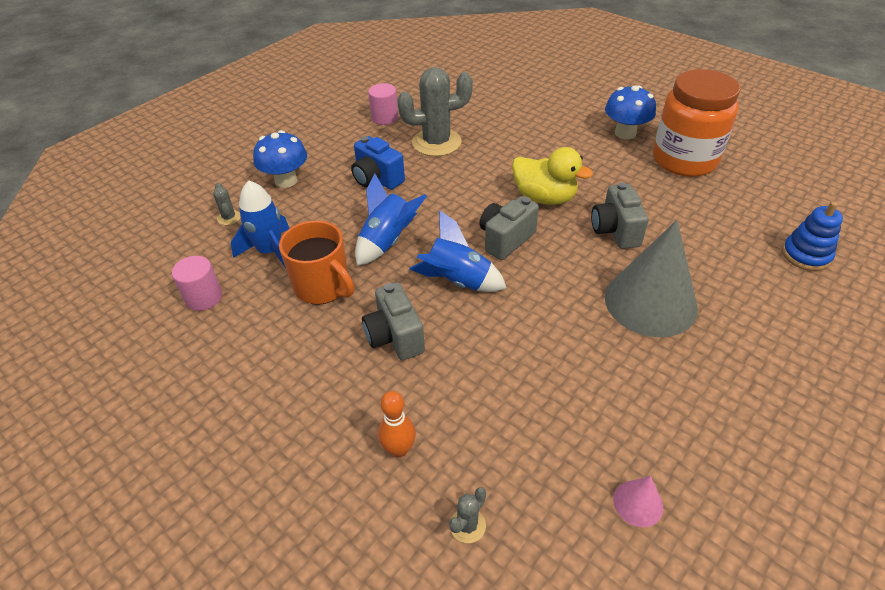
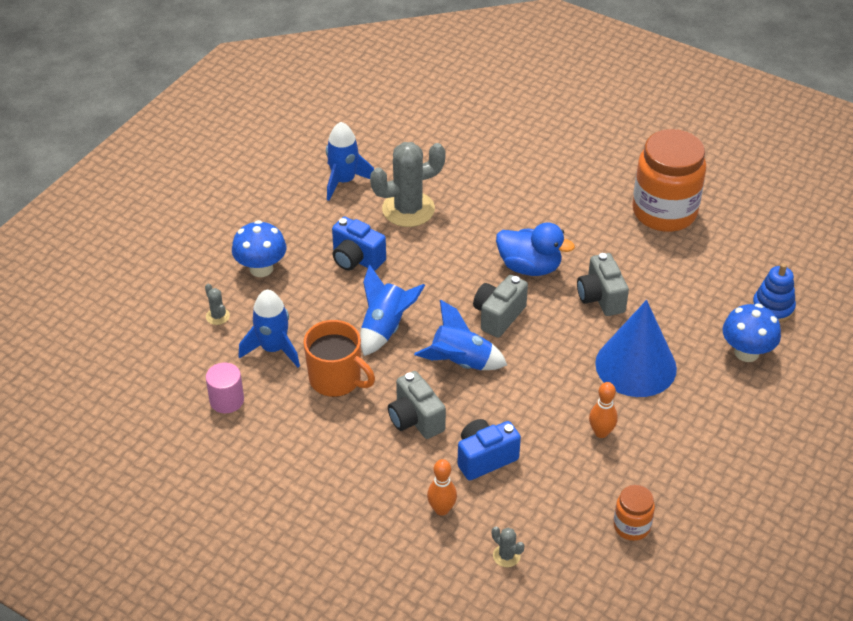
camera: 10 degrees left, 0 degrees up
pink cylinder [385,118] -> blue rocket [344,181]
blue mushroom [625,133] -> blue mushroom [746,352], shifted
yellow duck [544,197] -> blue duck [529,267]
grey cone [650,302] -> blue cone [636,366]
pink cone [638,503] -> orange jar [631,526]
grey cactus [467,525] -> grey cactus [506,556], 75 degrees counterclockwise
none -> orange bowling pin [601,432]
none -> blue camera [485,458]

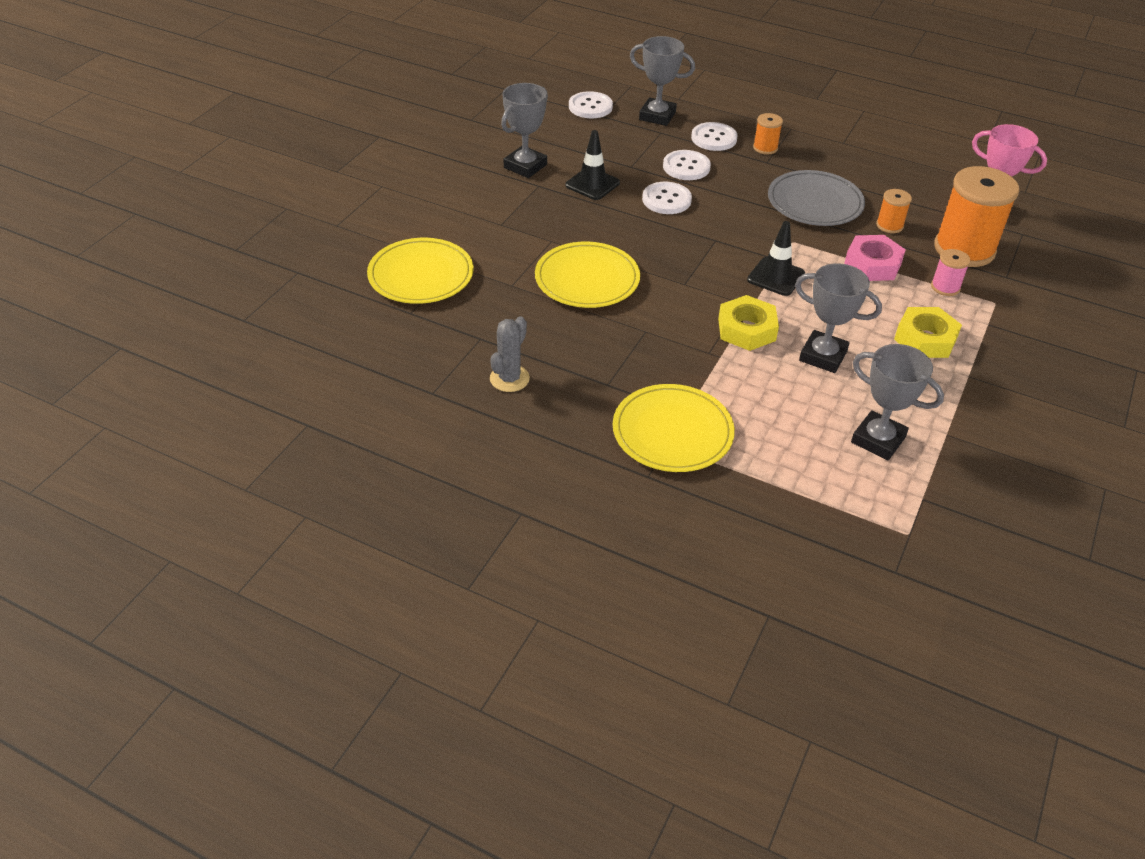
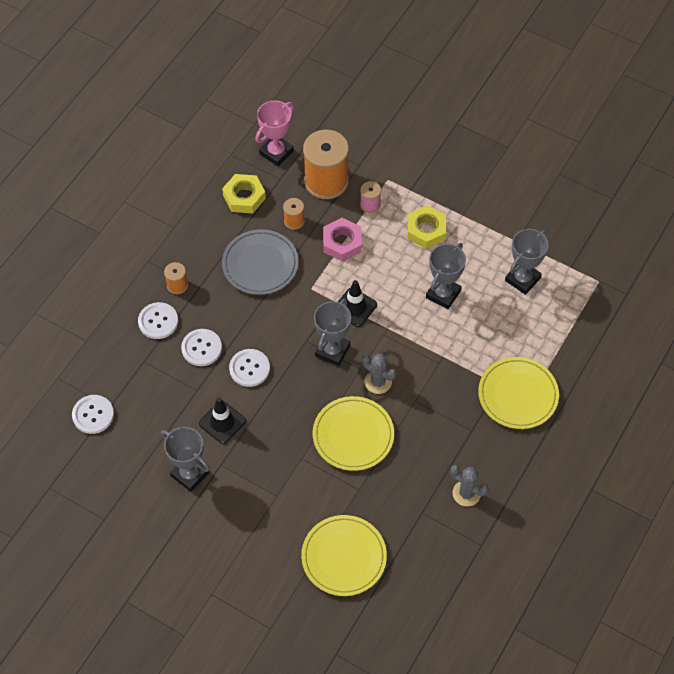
camera: 85 degrees left, 15 degrees up
grey trophy [657,116] -> grey trophy [332,351], shifted
yellow nut [746,329] -> yellow nut [244,197], shifted
none -> grey cactus [378,382]

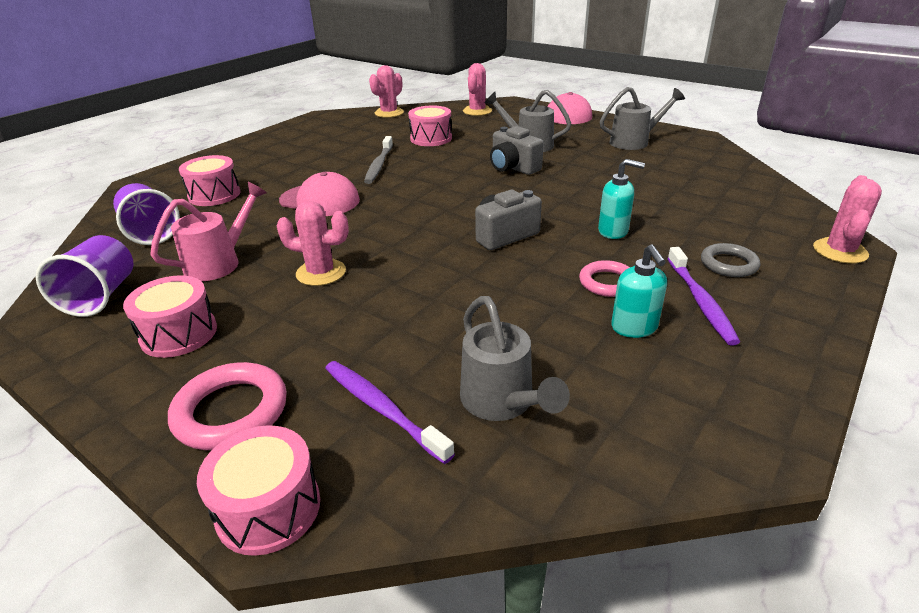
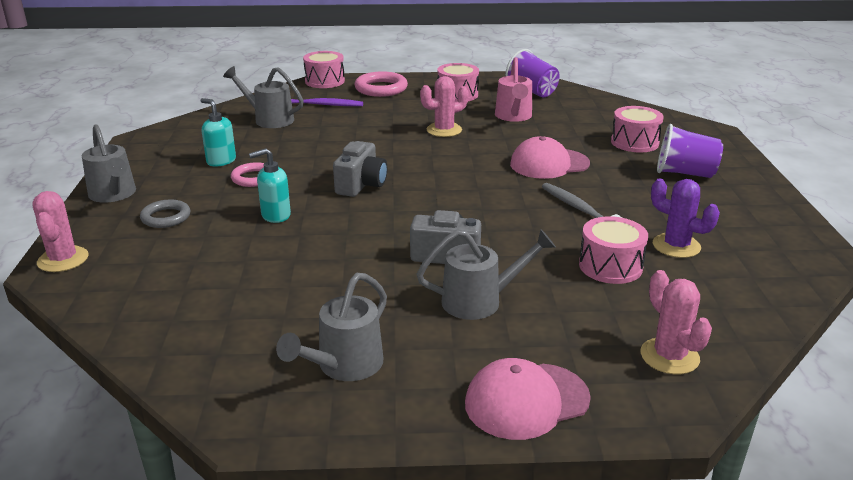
camera: 140 degrees right, 5 degrees down
pink cactus [389,113] -> none
purple cup [151,232] -> purple cup [685,173], shifted
purple toothbrush [700,301] -> none
none -> grey watering can [114,195]
none -> purple cactus [676,246]

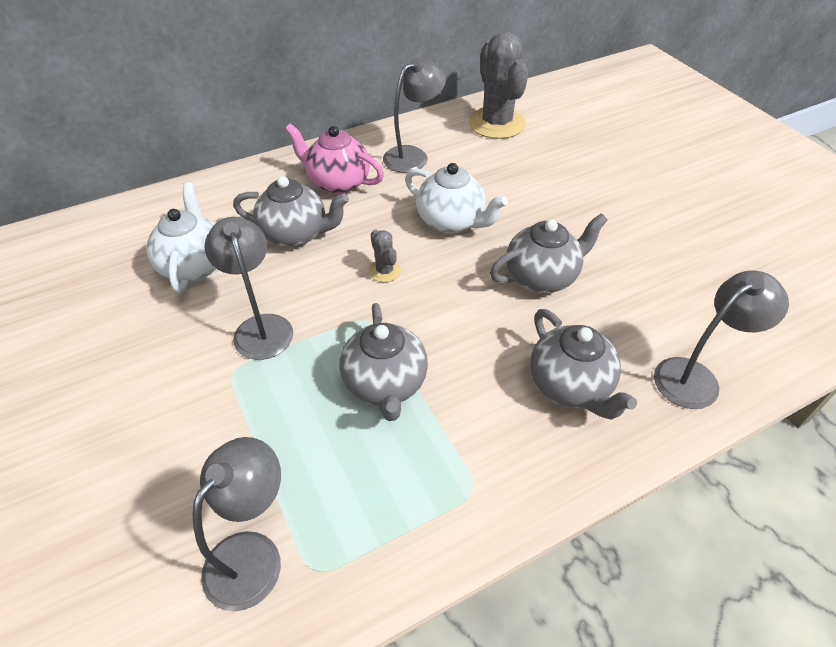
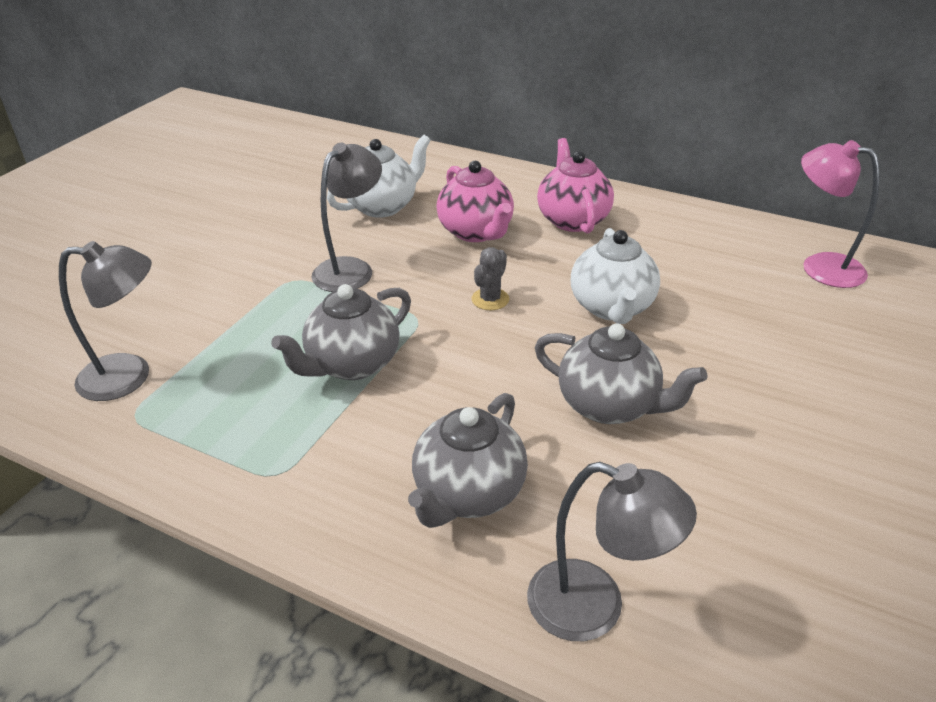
camera: 55 degrees right, 10 degrees down
grey cactus [496,123] -> pink lamp [820,266]
grey lamp [413,155] -> none
grey teapot [295,234] -> pink teapot [476,232]

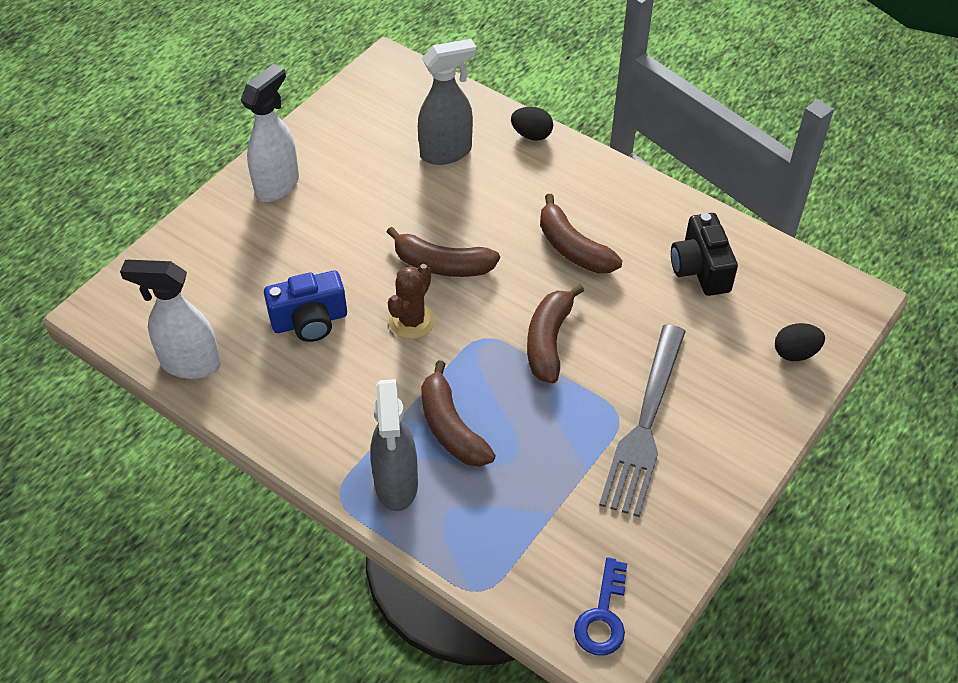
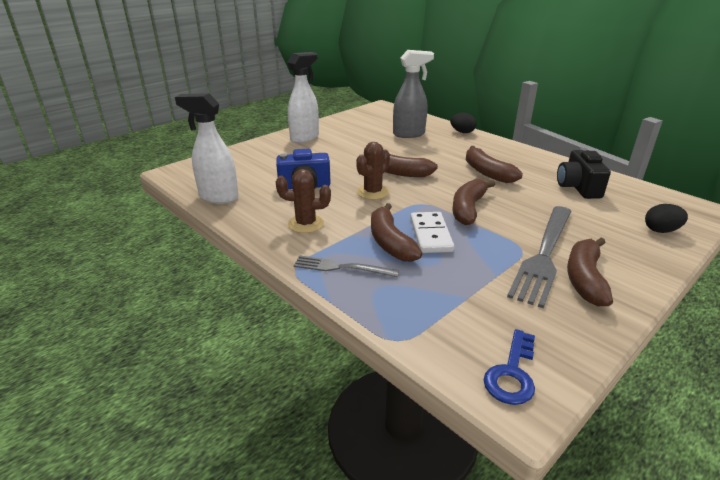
camera: 10 degrees right, 20 degrees down
grey spray bottle [396,485] -> grey fork [341,267]
none -> brown cactus [305,224]
none -> white domino [430,235]
none -> brown banana [585,278]

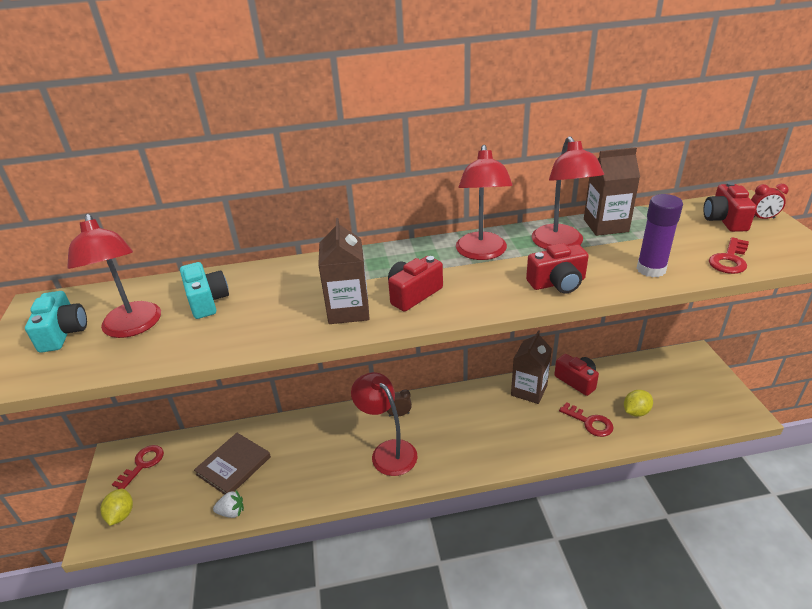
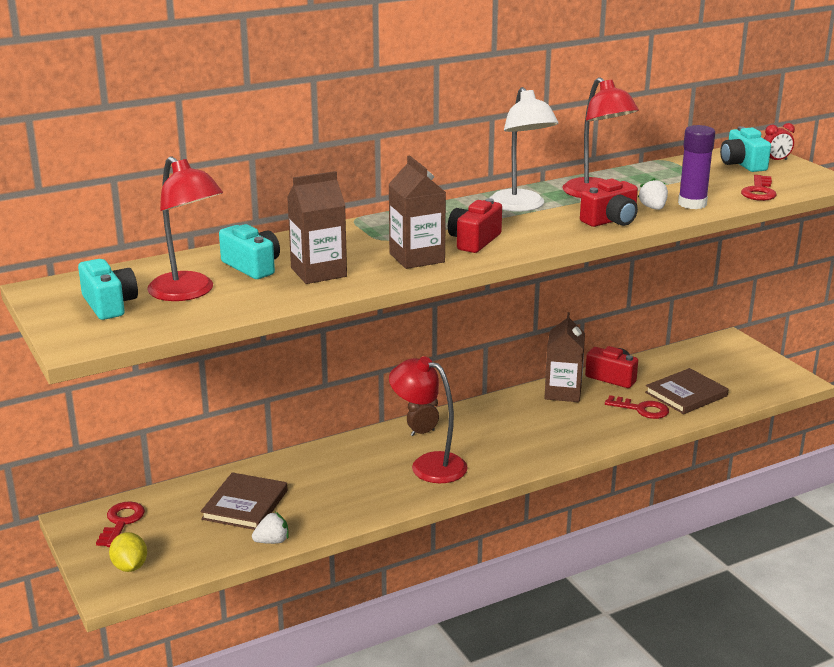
camera: 20 degrees left, 10 degrees down
red lamp [482,253] -> white lamp [520,206]
brown carton [605,225] -> brown carton [318,272], shifted
red camera [724,220] -> turquoise camera [742,164]
yellow lemon [636,412] -> brown book [686,394]
none -> white strawberry [653,208]

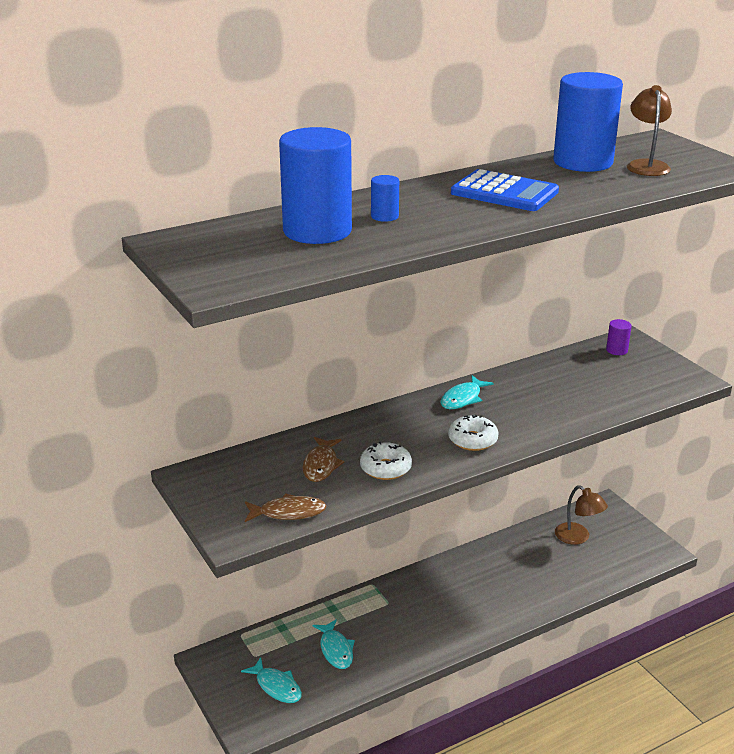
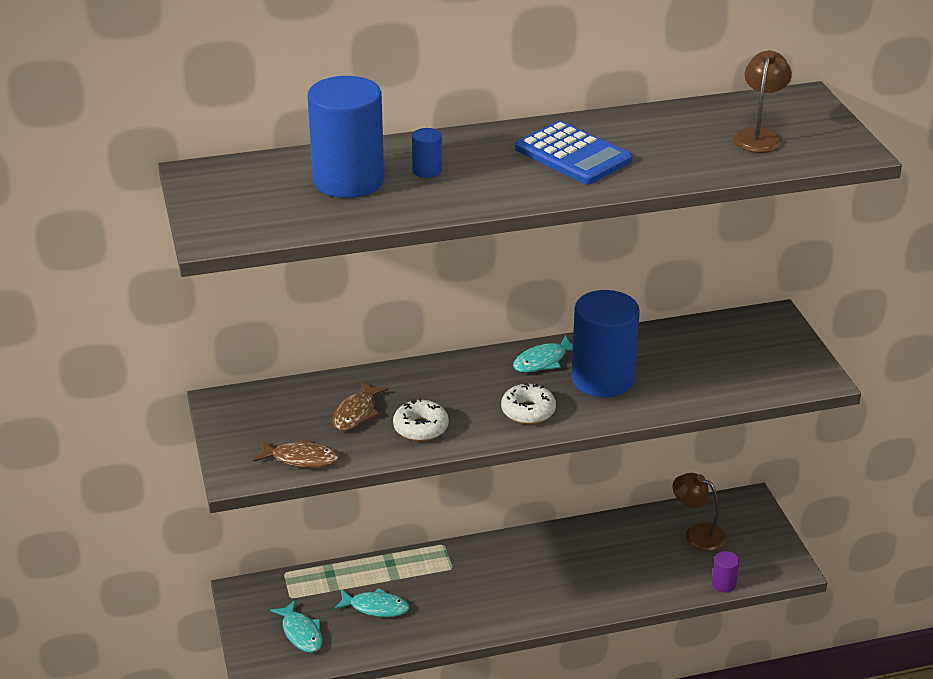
camera: 15 degrees right, 5 degrees up
blue cylinder [582,162] -> blue cylinder [602,379], shifted
purple cylinder [617,350] -> purple cylinder [724,584], shifted
brown lamp [578,538] -> brown lamp [697,534], 150 degrees clockwise
turquoise fish [336,650] -> turquoise fish [376,607], 75 degrees counterclockwise

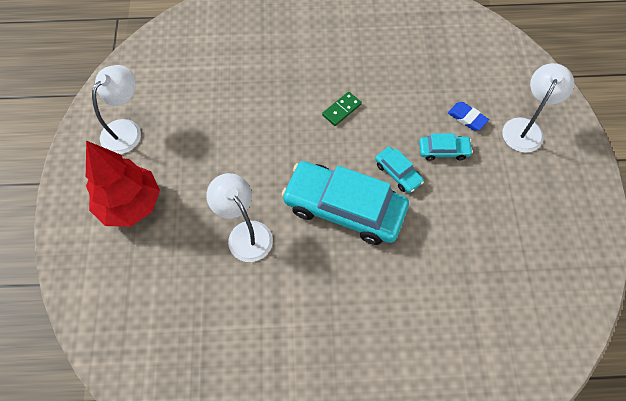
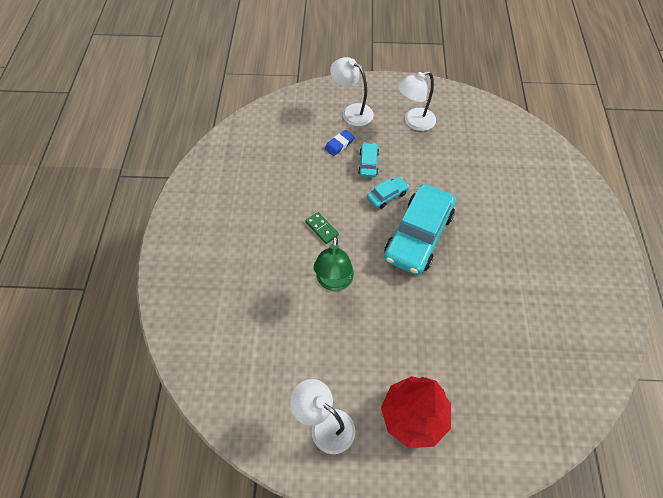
camera: 85 degrees left, 5 degrees down
white lamp [245,233] -> white lamp [414,122], shifted
none -> green lamp [334,282]

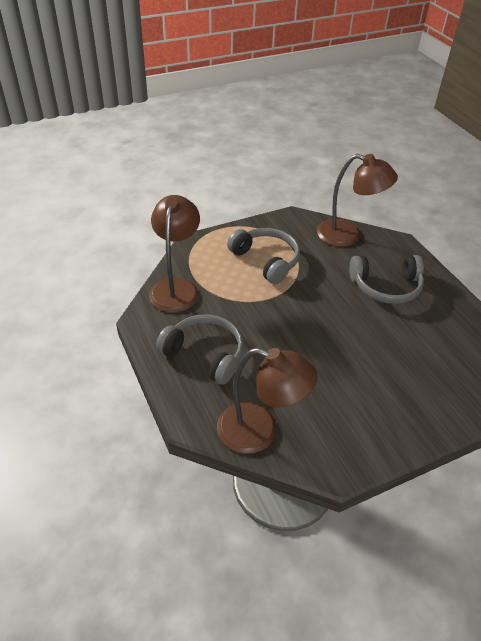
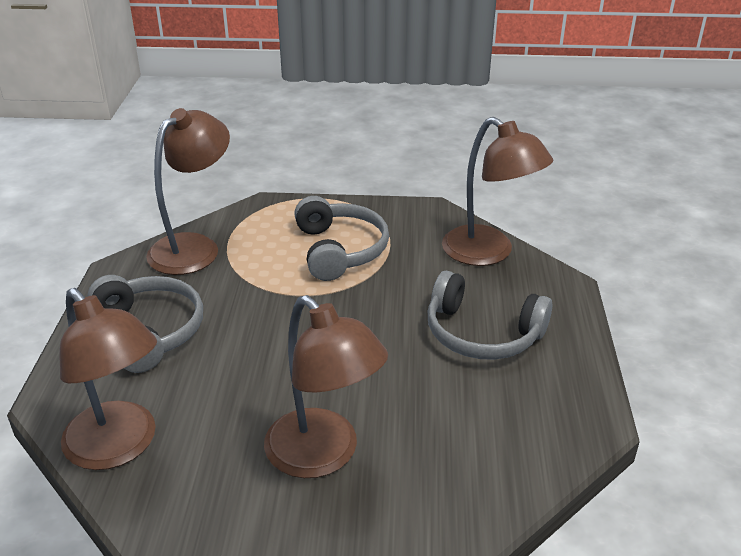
camera: 30 degrees right, 10 degrees down
none -> brown lamp [323,455]

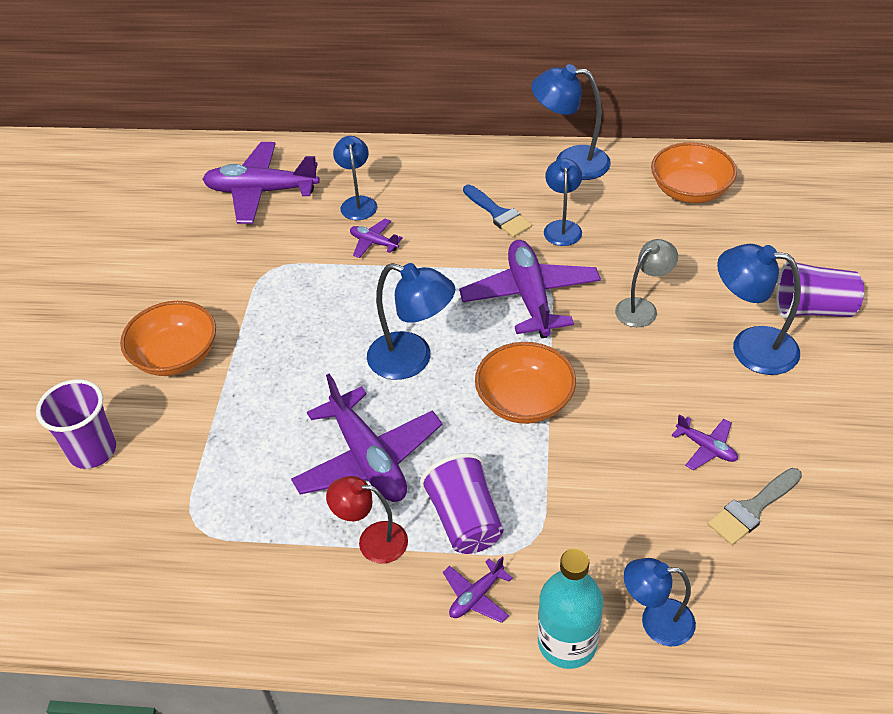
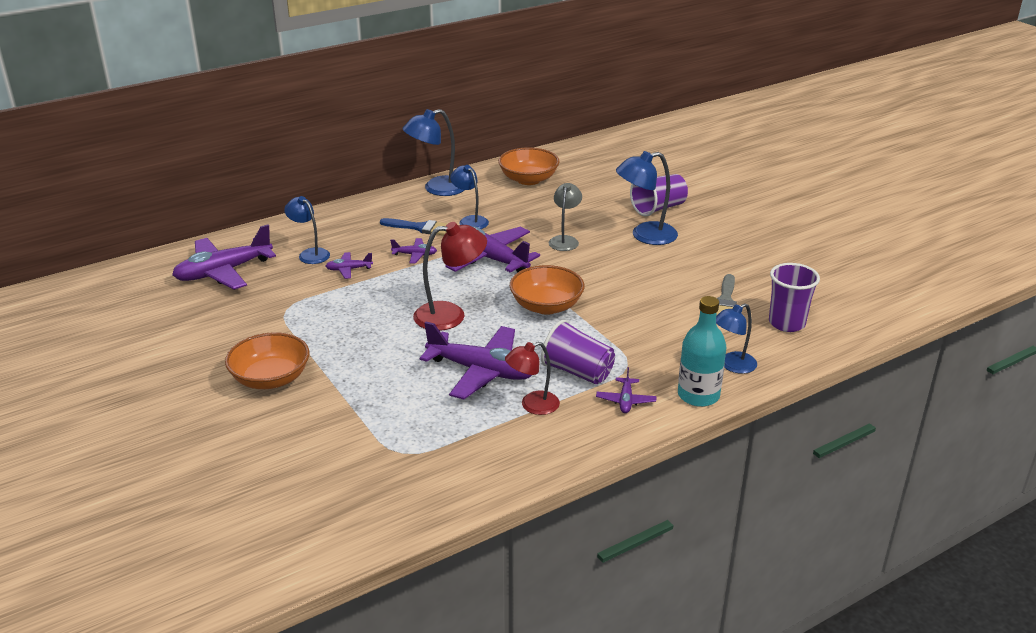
camera: 40 degrees left, 15 degrees down
blue lamp [412,360] -> red lamp [450,315]
purple cup [92,451] -> purple cup [787,323], shifted
purple plane [706,448] -> purple plane [415,255], shifted

